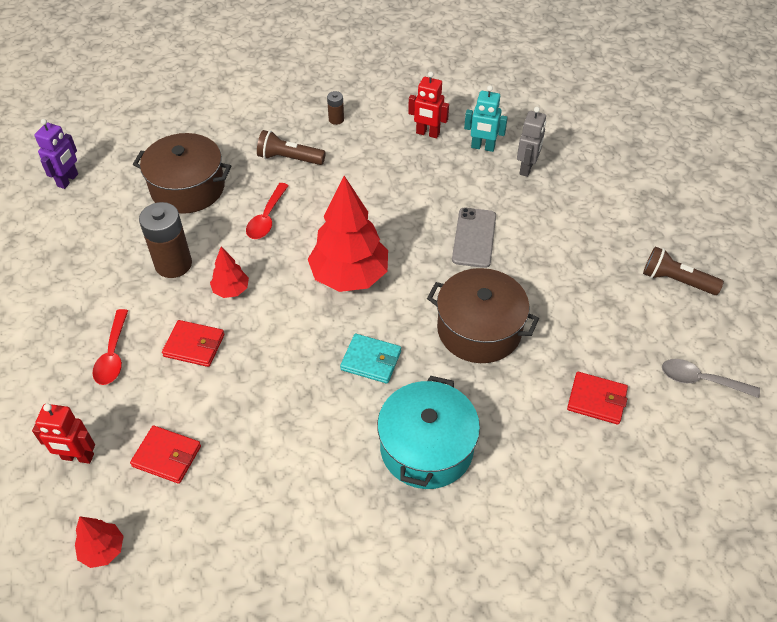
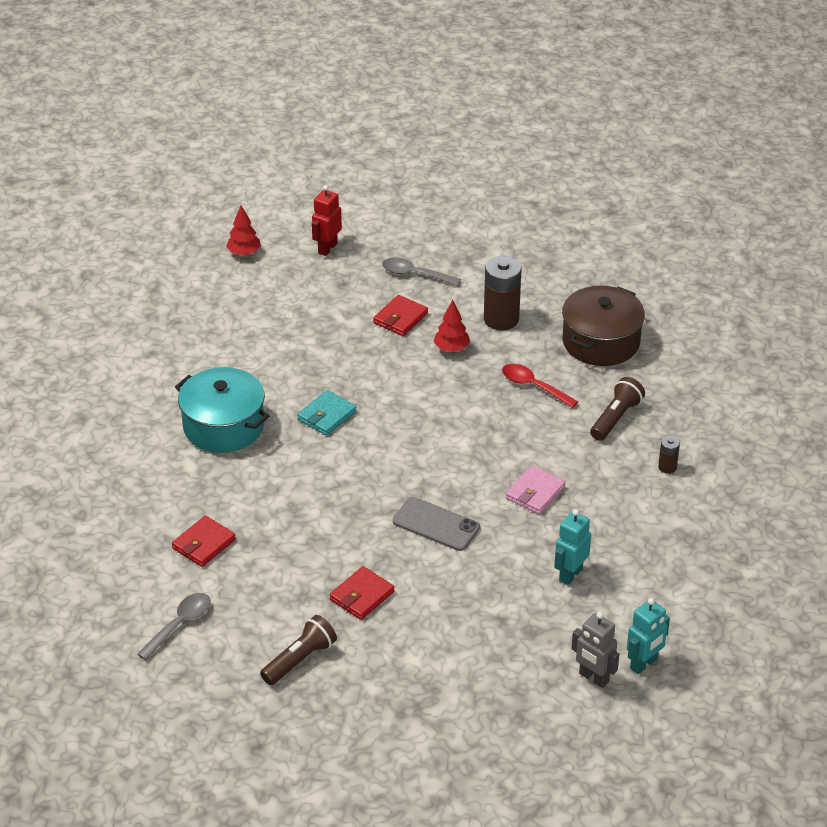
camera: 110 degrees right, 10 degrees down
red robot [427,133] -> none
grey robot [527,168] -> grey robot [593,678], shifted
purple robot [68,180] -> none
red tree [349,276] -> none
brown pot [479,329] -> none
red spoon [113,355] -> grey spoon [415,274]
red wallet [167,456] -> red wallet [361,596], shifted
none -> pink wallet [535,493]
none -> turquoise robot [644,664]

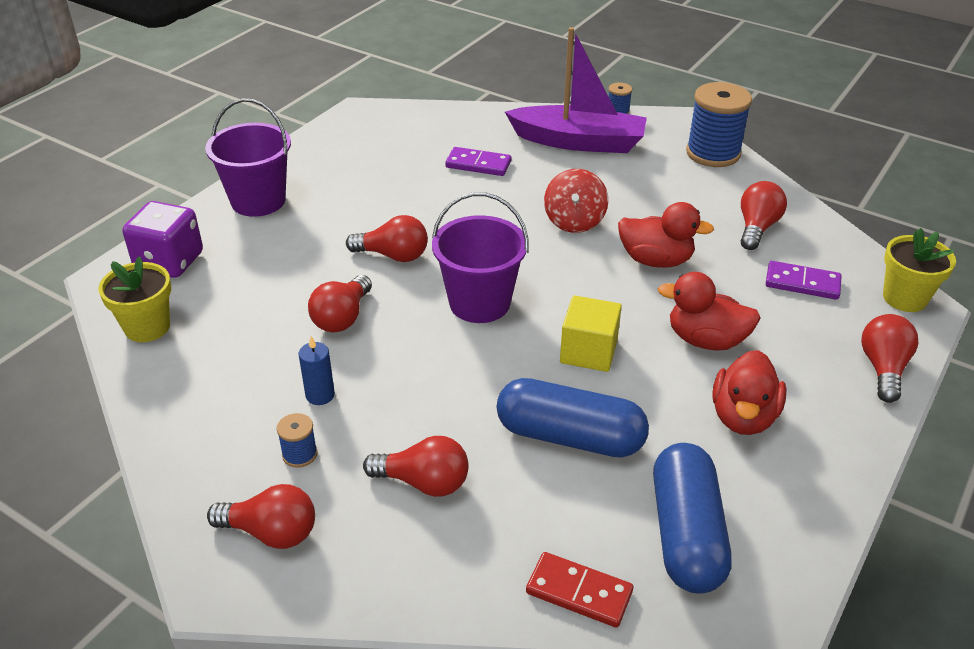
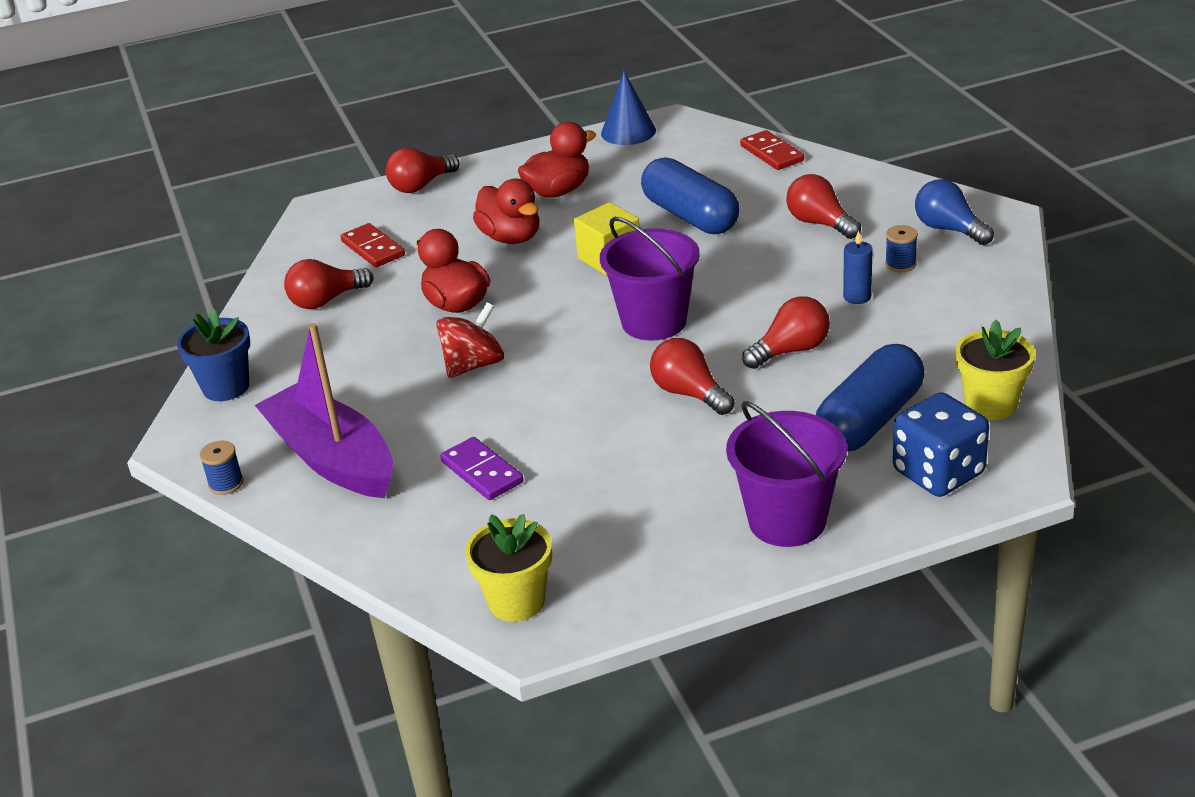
camera: 140 degrees left, 5 degrees down
blue spool [713,153] -> blue flower pot [226,387]
purple dice [169,262] -> blue dice [938,473]
yellow flower pot [904,298] -> yellow flower pot [516,601], shifted
purple domino [802,283] -> red domino [373,248]
blue capsule [686,534] -> blue capsule [869,420], shifted
red light bulb [271,532] -> blue light bulb [949,229]
none -> blue cone [628,132]

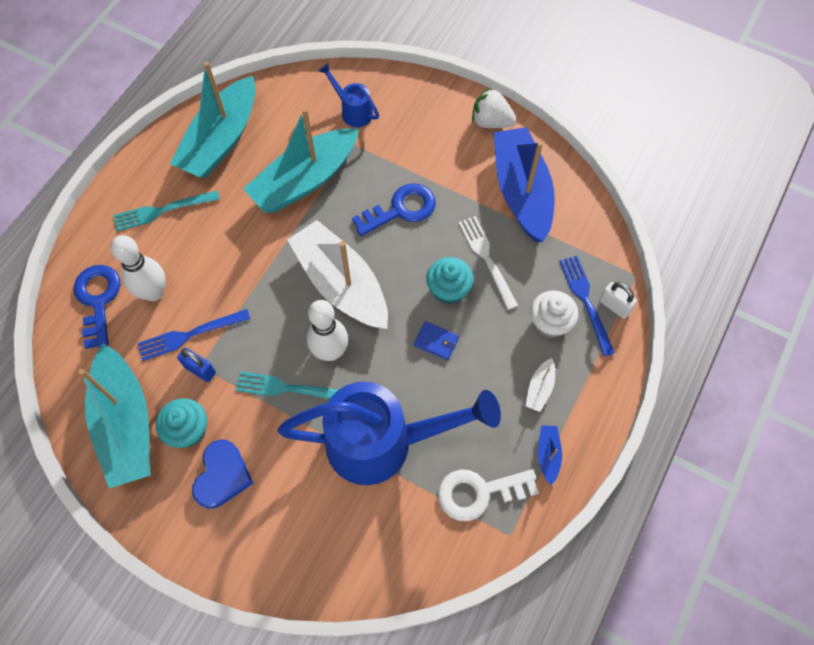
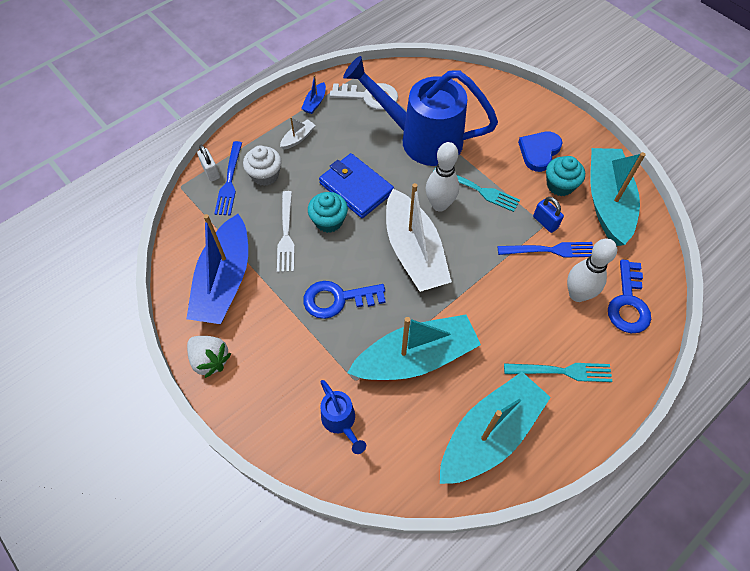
camera: 160 degrees left, 5 degrees down
blue wallet [436,341] -> blue wallet [356,188], x2.06

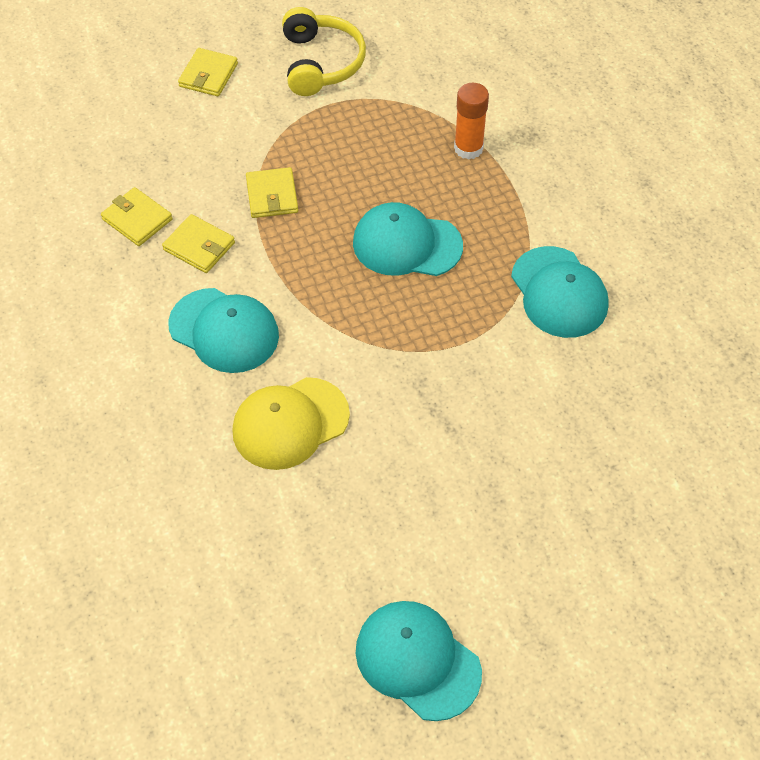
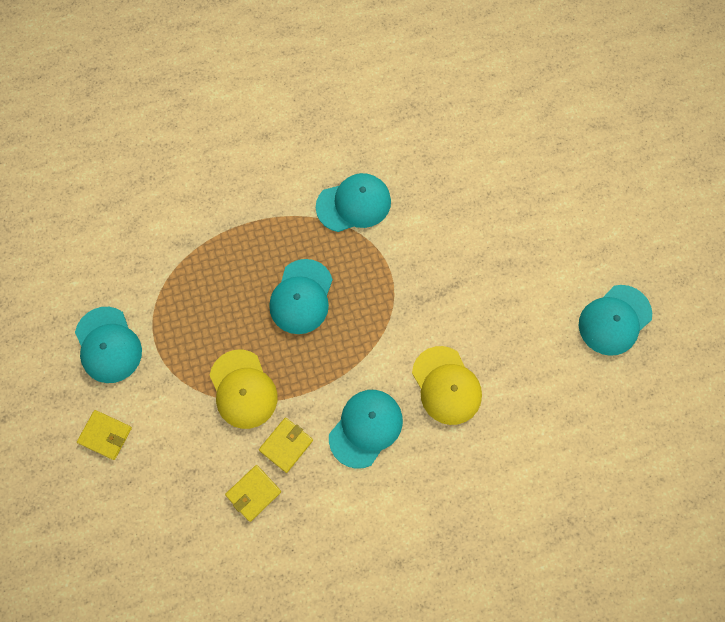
camera: 85 degrees left, 15 degrees up
yellow headphones [320,63] -> turquoise cap [108,345]
orange glue stick [468,148] -> none
yellow wallet [272,195] -> yellow cap [243,389]

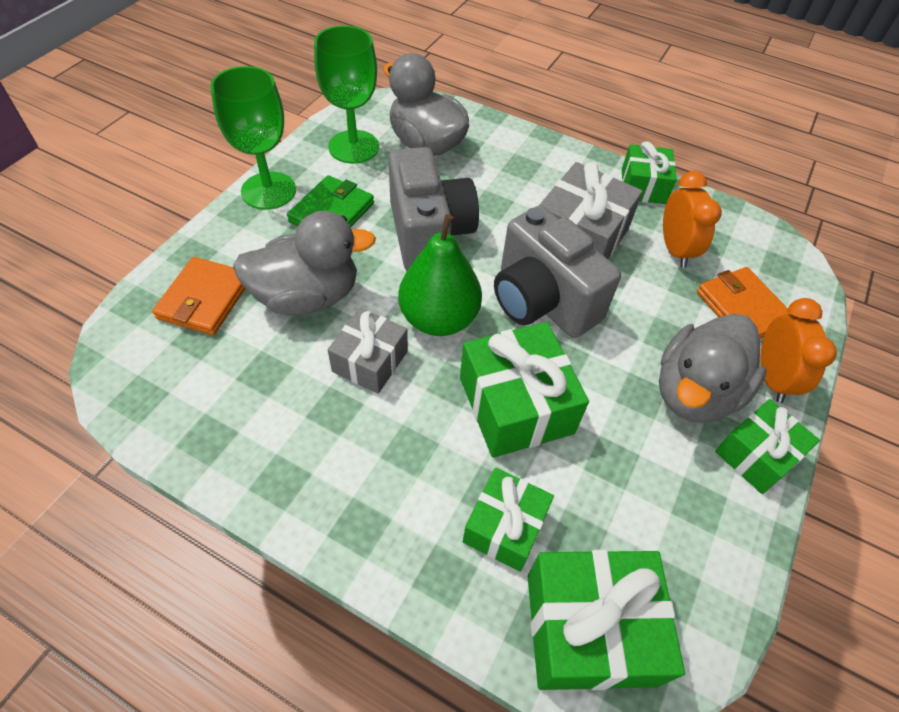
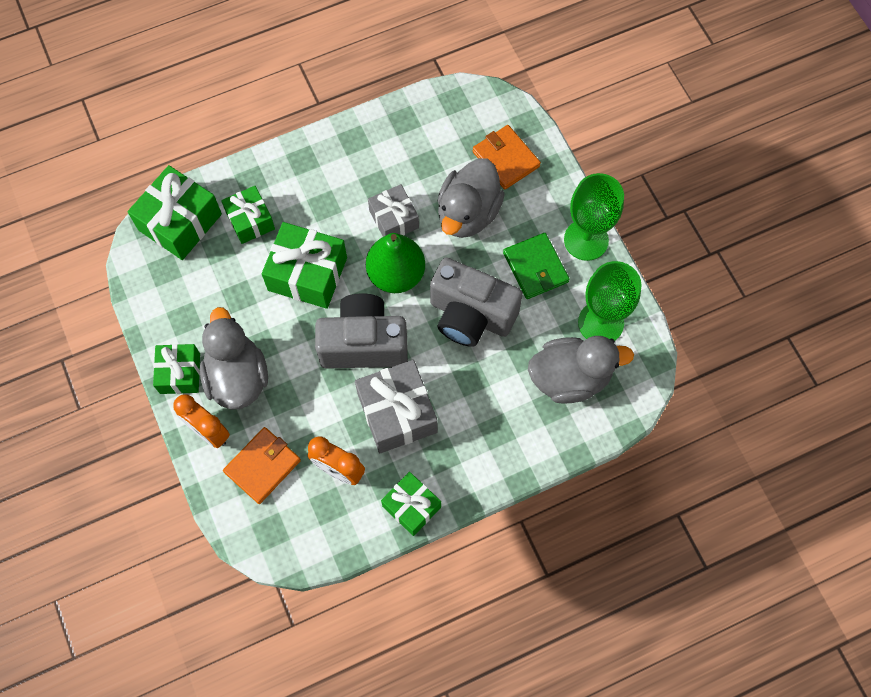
camera: 130 degrees right, 15 degrees up
orange wallet [742,308] -> orange wallet [262,466], 60 degrees counterclockwise

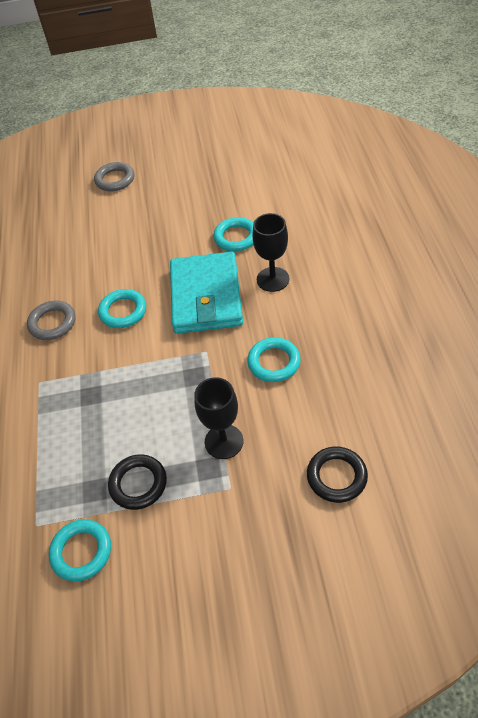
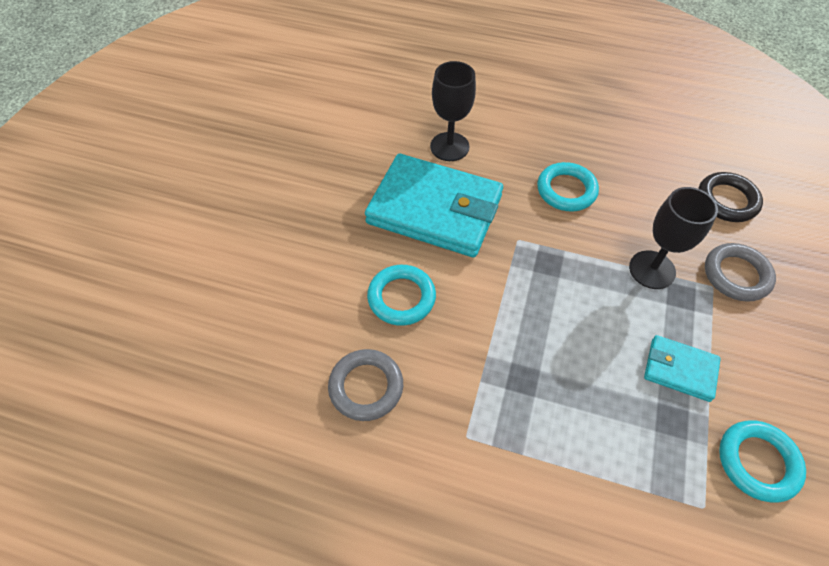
camera: 70 degrees left, 5 degrees up
grey ring [115,180] -> grey ring [736,275], shifted
turquoise ring [236,237] -> none
black ring [138,484] -> turquoise wallet [680,369]

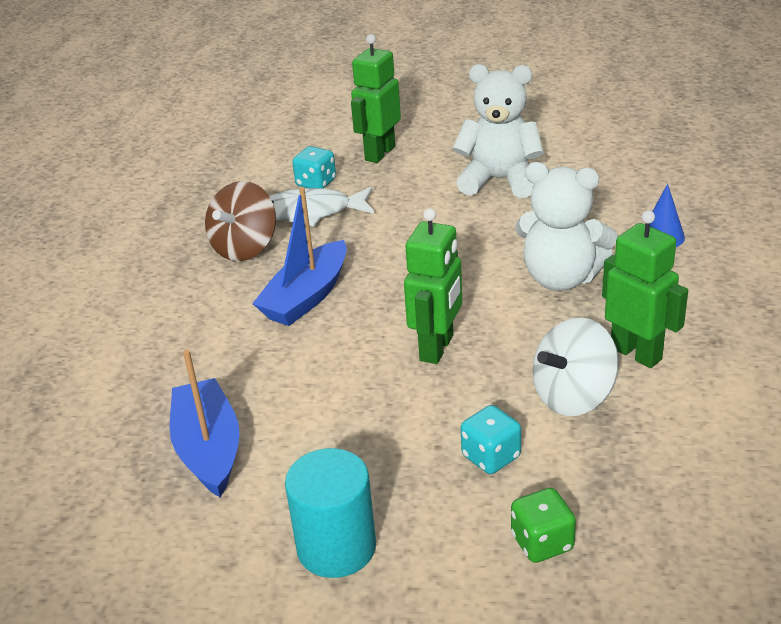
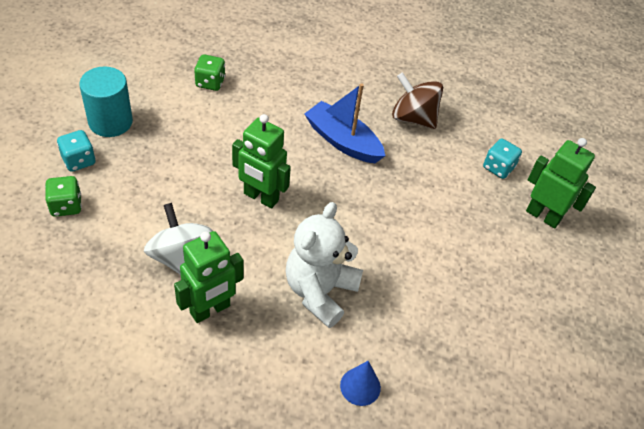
camera: 90 degrees right, 15 degrees up
white teddy bear [499,180] -> none
white fish [310,212] -> none
blue boat [208,449] -> green dice [210,82]
turquoise dice [491,456] -> turquoise dice [79,160], shifted

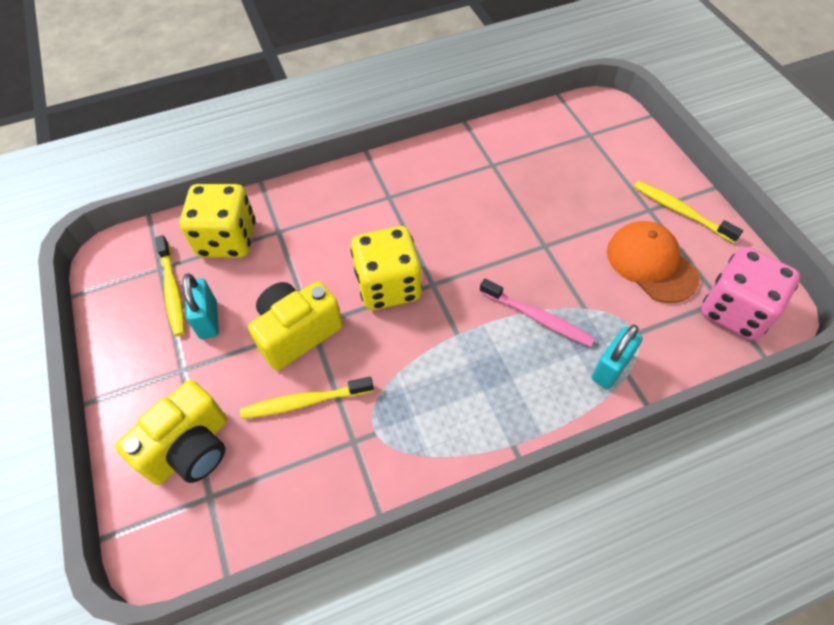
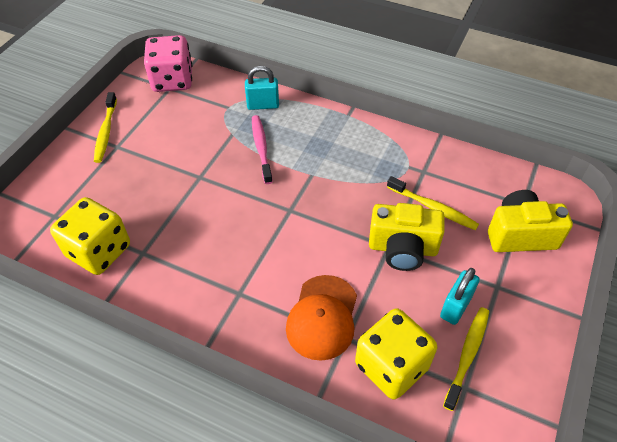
camera: 135 degrees left, 5 degrees down
orange cap [651,263] -> orange cap [322,317], shifted
yellow dice [388,286] -> yellow dice [99,251], shifted

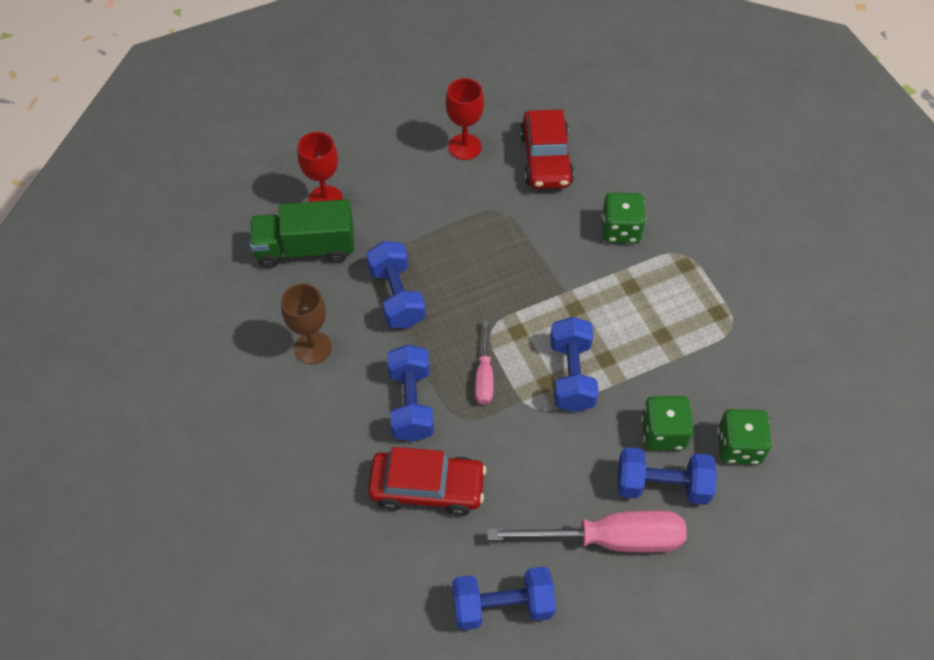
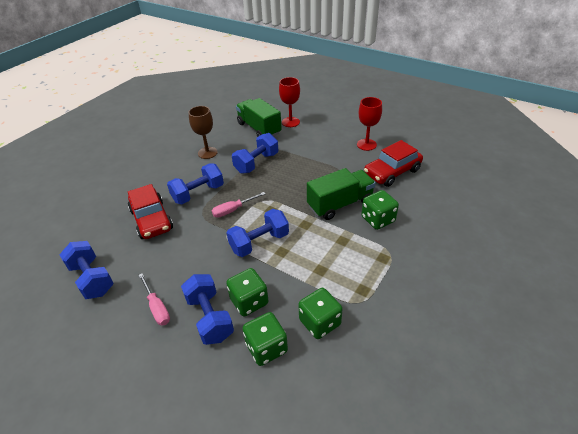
camera: 60 degrees right, 15 degrees down
pink screwdriver [609,539] -> pink screwdriver [157,307], x0.53
none -> green truck [340,204]
none -> green dice [320,322]

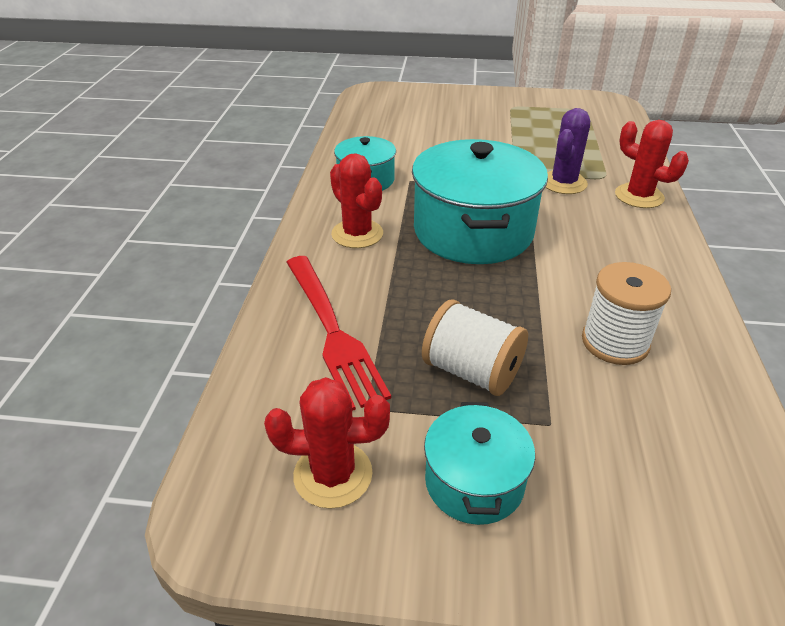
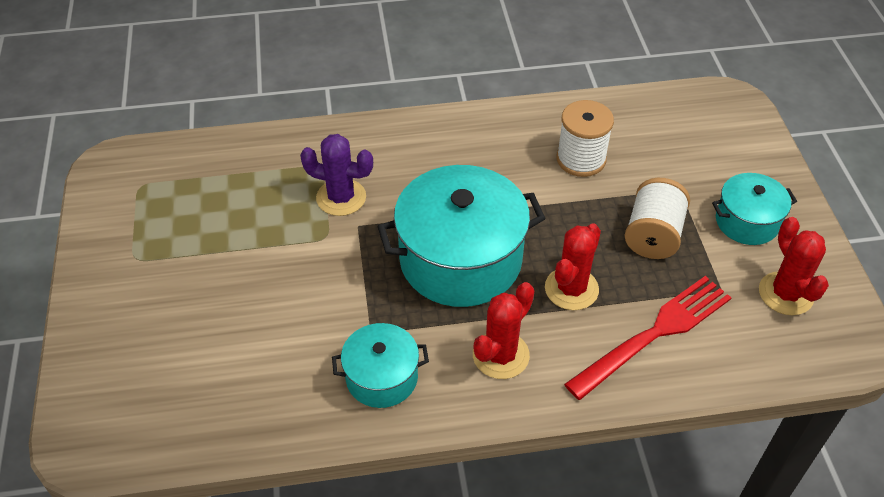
camera: 105 degrees left, 10 degrees up
red cactus [639,196] -> red cactus [571,289], shifted

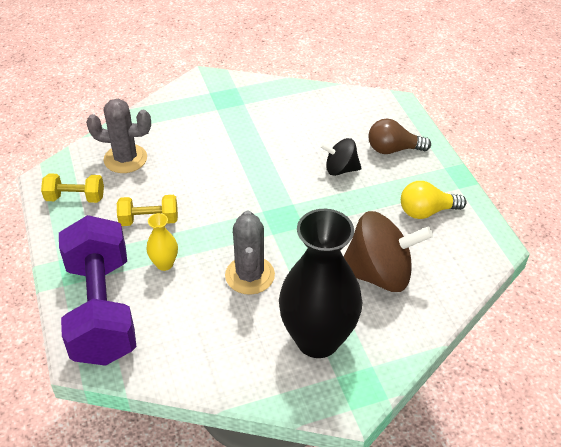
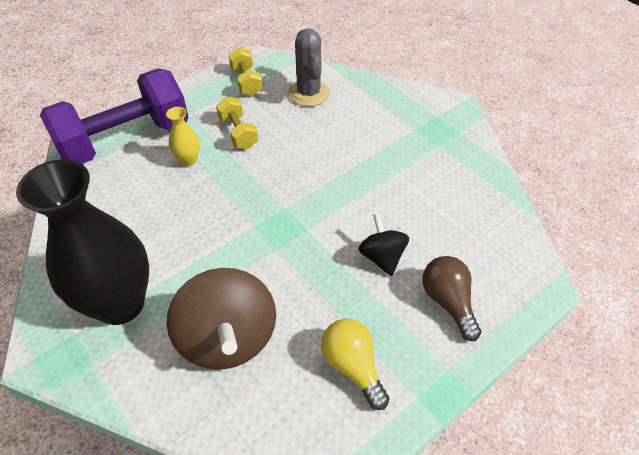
camera: 70 degrees right, 5 degrees up
grey cactus [250,275] -> none

